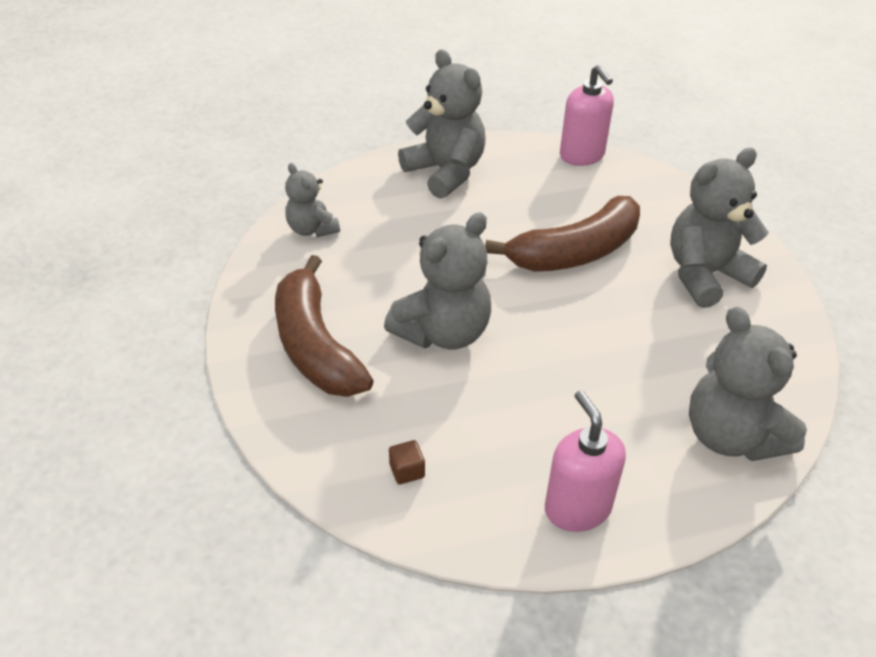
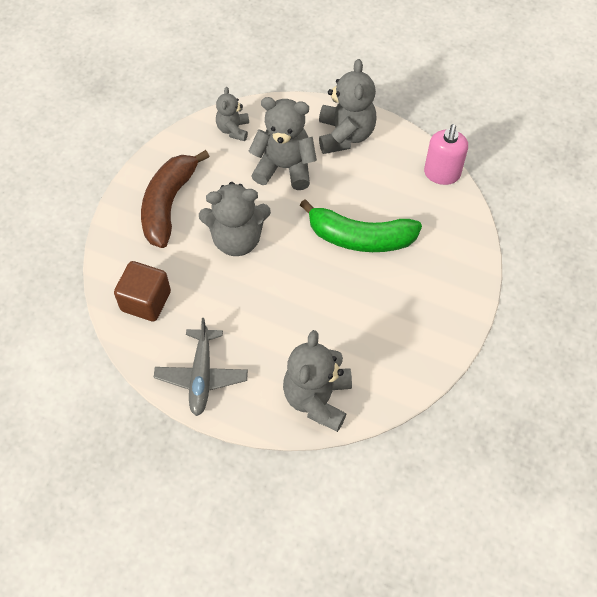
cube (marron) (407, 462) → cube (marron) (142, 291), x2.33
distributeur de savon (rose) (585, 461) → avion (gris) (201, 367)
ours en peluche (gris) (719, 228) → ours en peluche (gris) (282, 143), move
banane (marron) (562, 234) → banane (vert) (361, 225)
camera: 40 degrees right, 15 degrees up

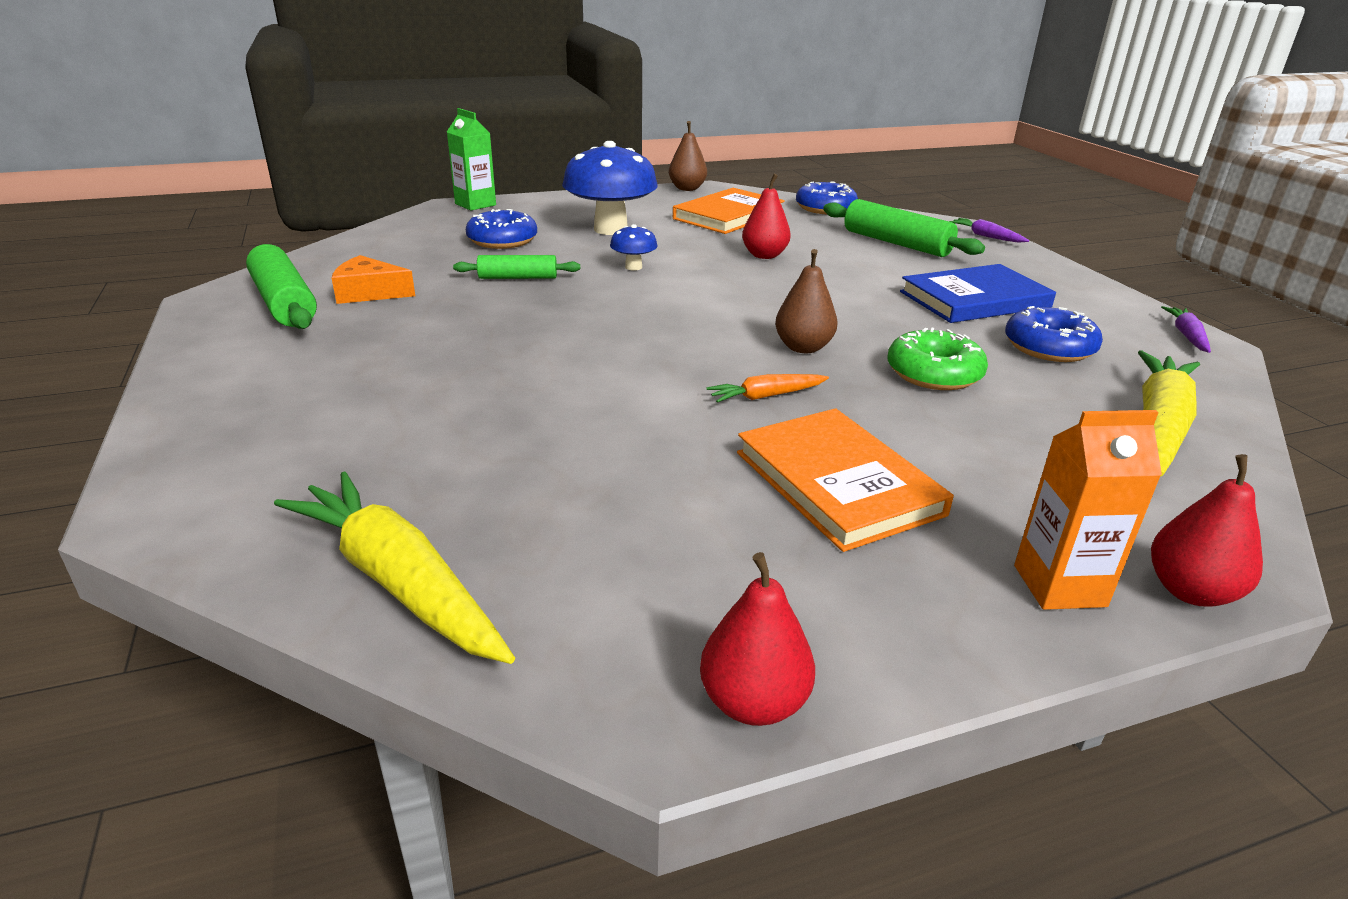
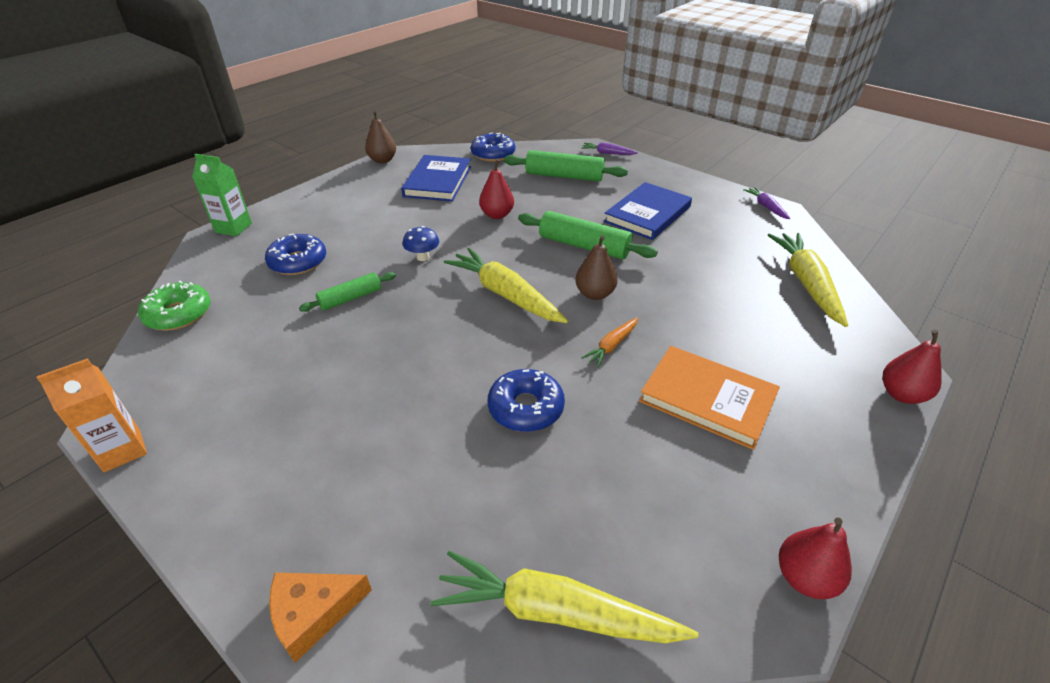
brique de lait (orange) (1088, 510) → brique de lait (orange) (92, 415), move
beignet (vert) (937, 359) → beignet (vert) (174, 306), move
fromage (orange) (373, 279) → fromage (orange) (320, 618), move
livre (orange) (729, 211) → livre (bleu) (436, 178)
- → carotte (jaune) (506, 285)
beignet (bleu) (1054, 334) → beignet (bleu) (526, 400), move
rouleau à pâtisserie (vert) (281, 286) → rouleau à pâtisserie (vert) (588, 235), move
champignon (bleu) (610, 188) → -
camera: 30 degrees left, 10 degrees up

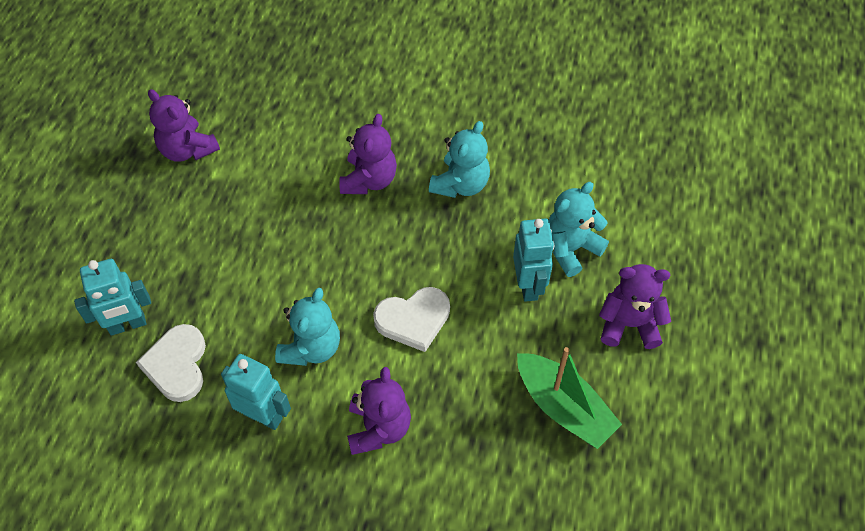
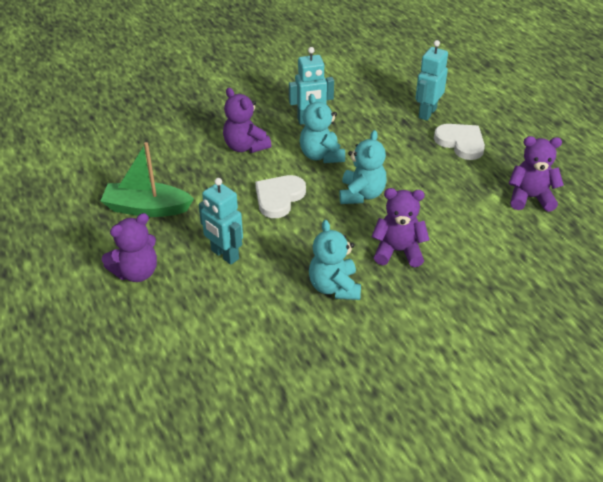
ours en peluche (turquoise) (579, 229) → ours en peluche (turquoise) (363, 167), move
ours en peluche (violet) (368, 154) → ours en peluche (violet) (401, 227), 120 degrees clockwise
cœur (blanc) (171, 363) → cœur (blanc) (459, 142), move
camera: 140 degrees right, 15 degrees down

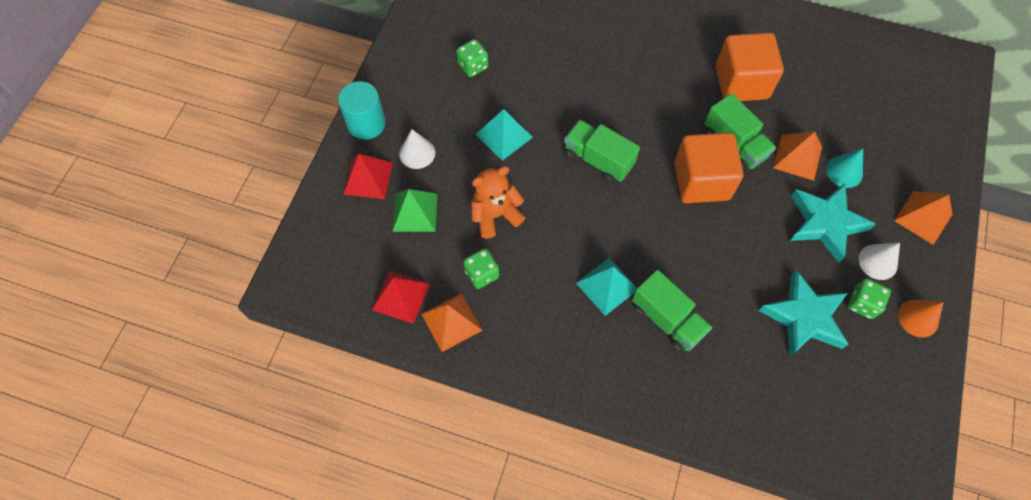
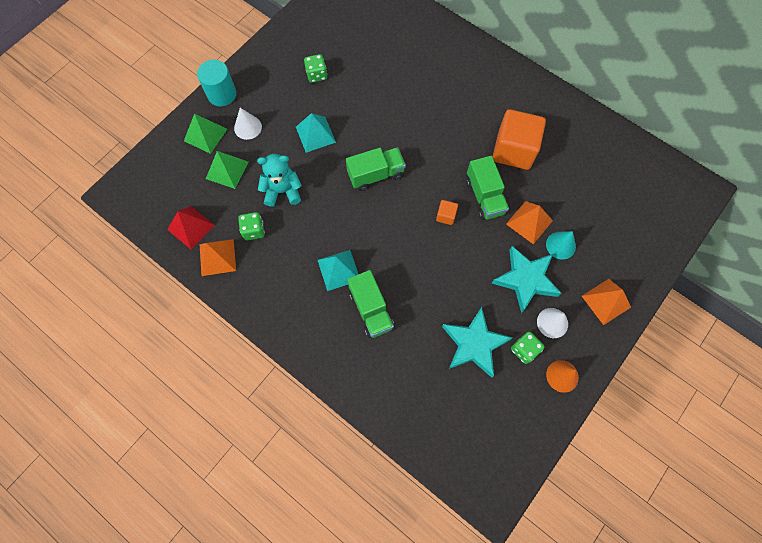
pyramide (rouge) (368, 176) → pyramide (vert) (205, 134)
ours en peluche (orange) (498, 202) → ours en peluche (turquoise) (279, 180)
camion (vert) (602, 152) → camion (vert) (376, 169), 105 degrees clockwise
cube (orange) (709, 168) → cube (orange) (447, 212), x0.43
camera: 20 degrees right, 5 degrees up

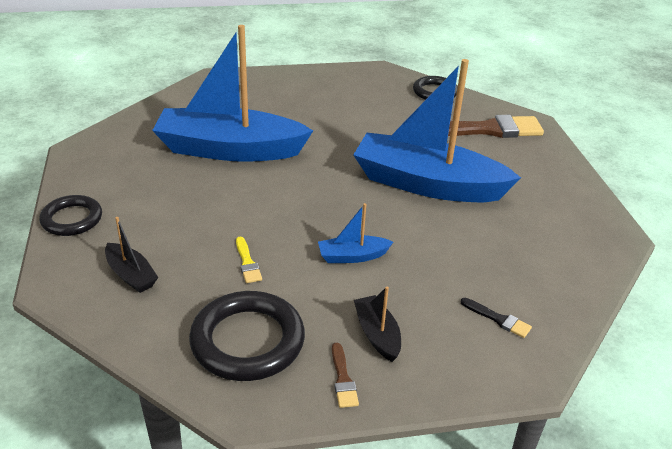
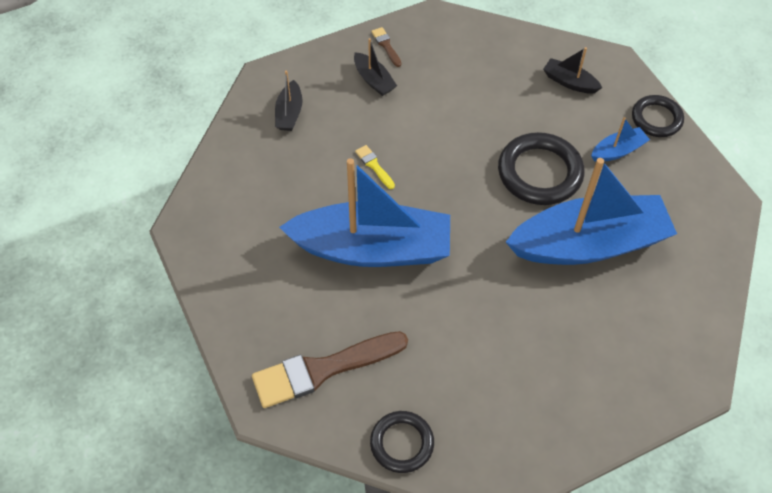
pinceau (noir) (496, 318) → bateau (noir) (289, 101)
pinceau (jaune) (249, 260) → pinceau (jaune) (375, 167), move
anneau (noir) (247, 336) → anneau (noir) (541, 168), move
bateau (bleu) (355, 233) → bateau (bleu) (620, 139), move
camera: 165 degrees right, 20 degrees up

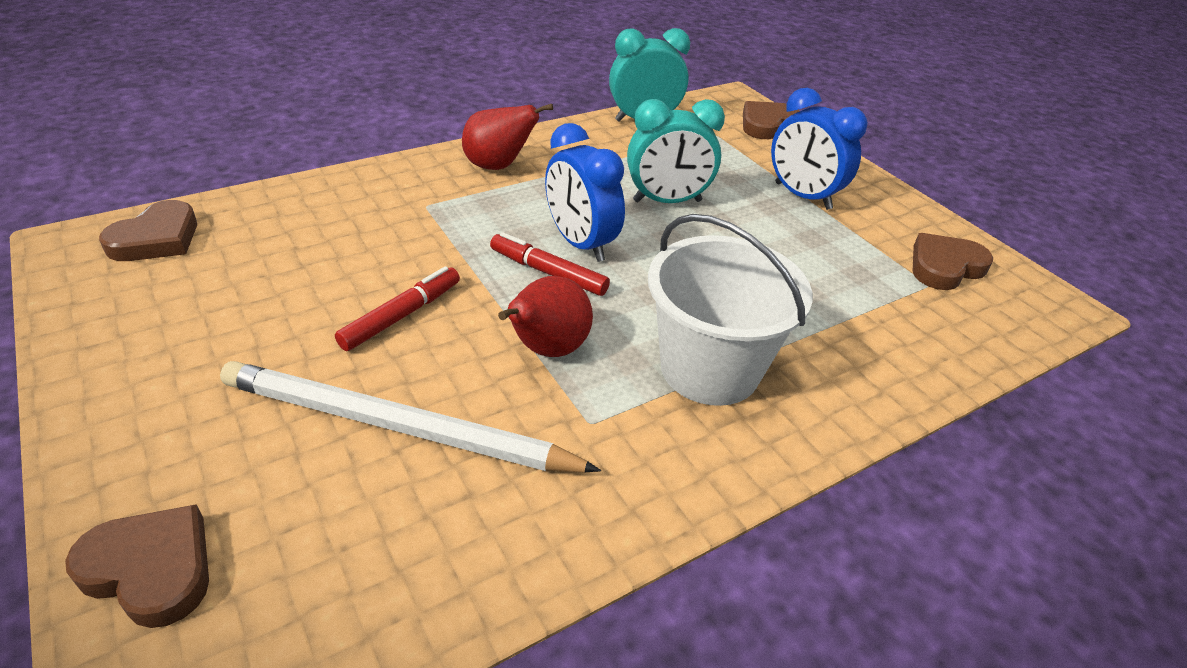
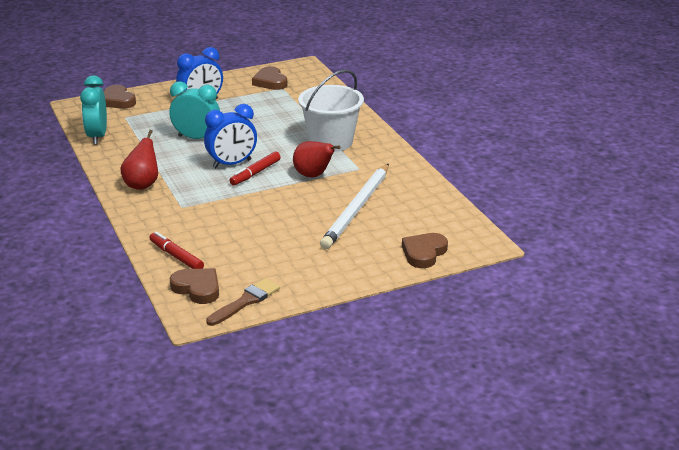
feutre (rouge) (397, 308) → feutre (rouge) (177, 250), move
réveil (turquoise) (676, 151) → réveil (turquoise) (194, 110), 75 degrees counterclockwise
- → pinceau (marron) (243, 302)
camera: 80 degrees left, 10 degrees down

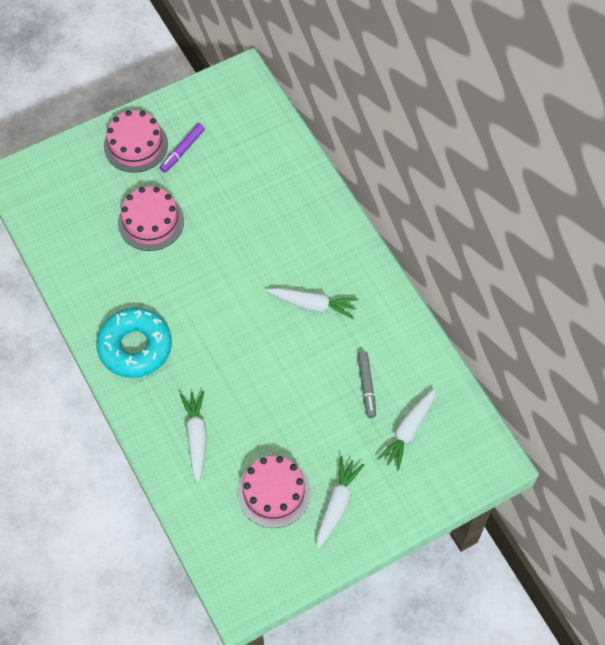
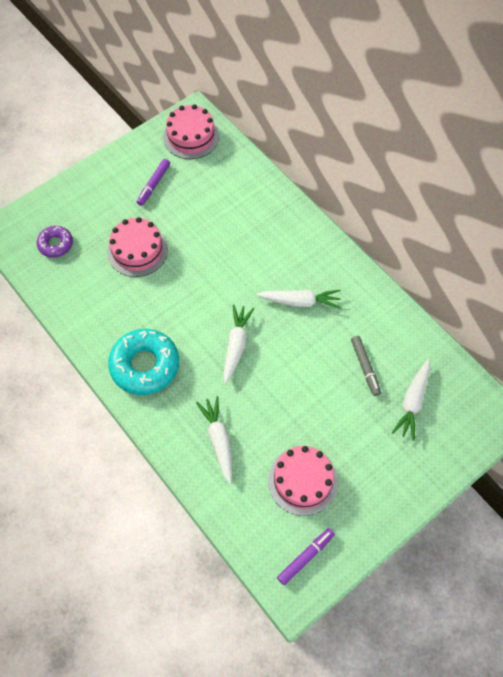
- → beignet (violet) (55, 242)
gâteau (rose) (136, 141) → gâteau (rose) (191, 131), move
carotte (blanc) (340, 502) → carotte (blanc) (238, 343), move
- → feutre (violet) (306, 556)
camera: 10 degrees left, 0 degrees up

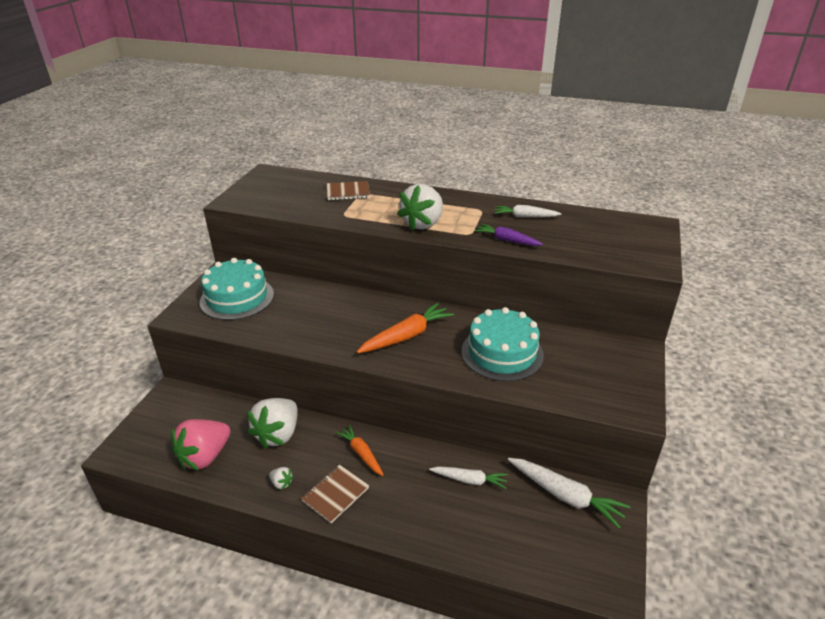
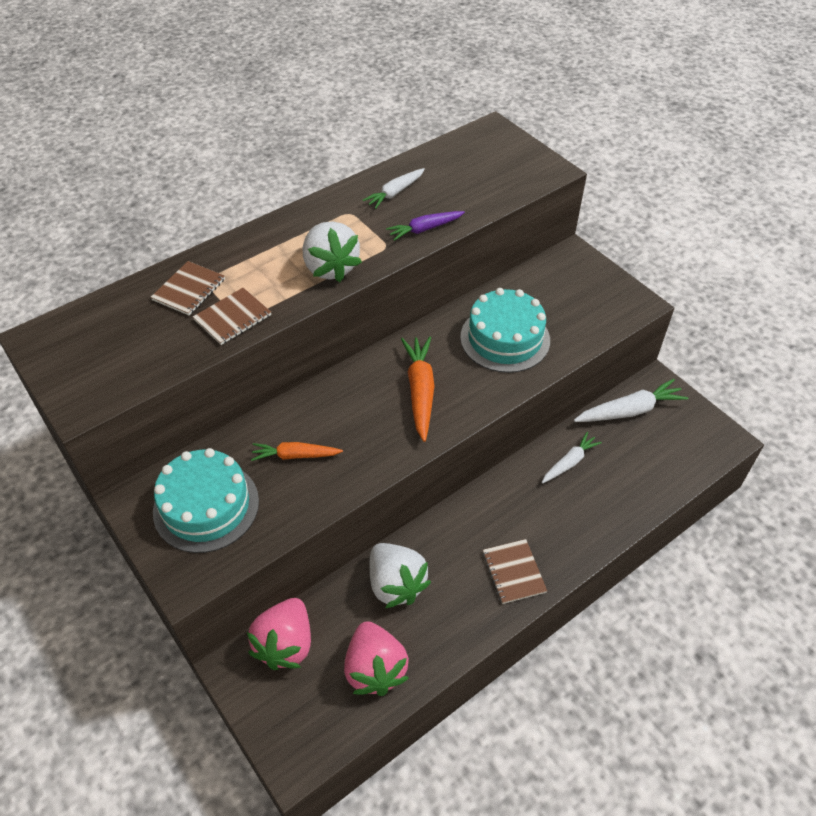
- → carnet (marron) (232, 316)
- → fraise (rose) (279, 634)
carotte (orange) (359, 450) → carotte (orange) (297, 451), move
fraise (blanc) (281, 478) → -
camera: 55 degrees left, 15 degrees up

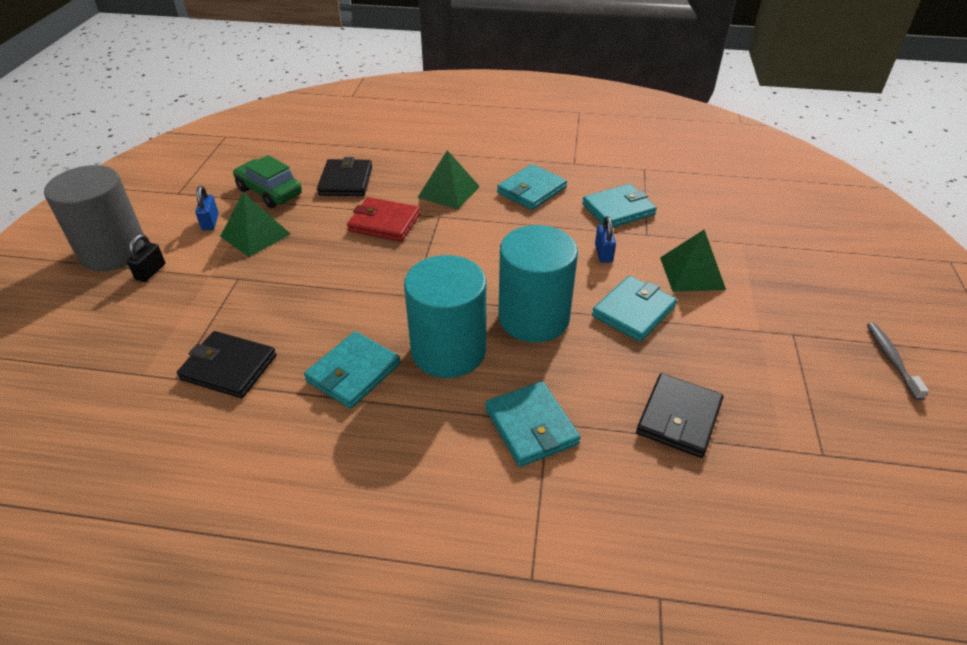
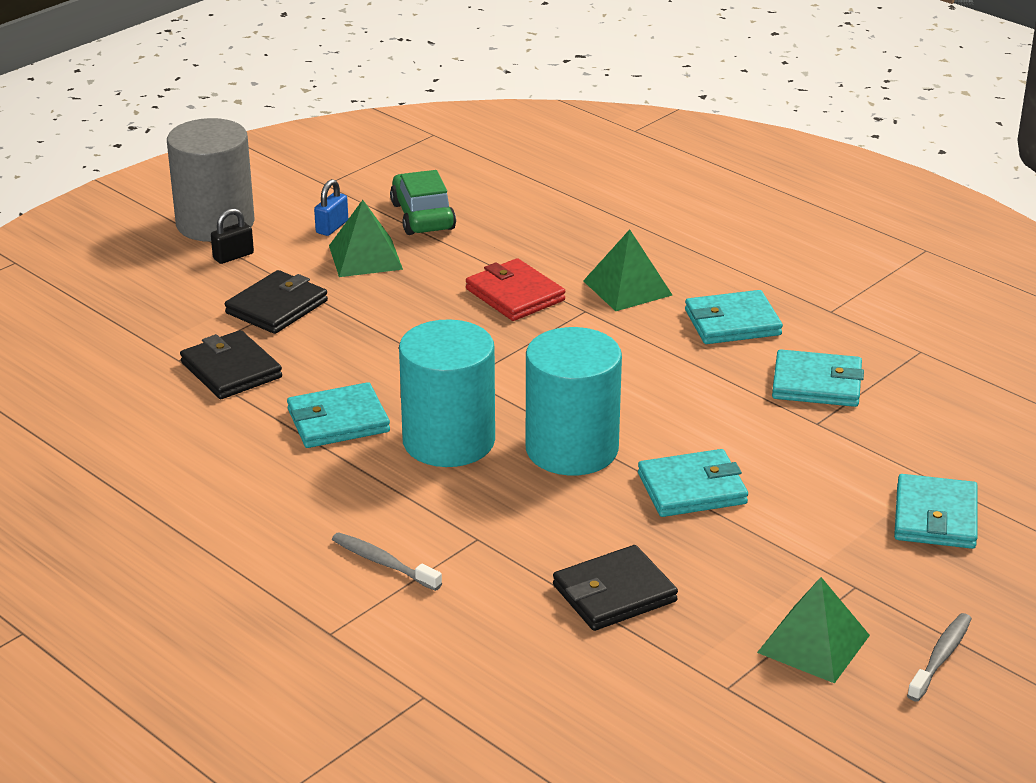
portefeuille (noir) (344, 176) → portefeuille (noir) (276, 302), move
- → brosse à dents (gris) (387, 561)
pyramide (vert) (693, 261) → pyramide (vert) (813, 630), move
portefeuille (turquoise) (533, 424) → portefeuille (turquoise) (936, 511), move
cadenas (bleu) (605, 239) → -
camera: 35 degrees right, 10 degrees down

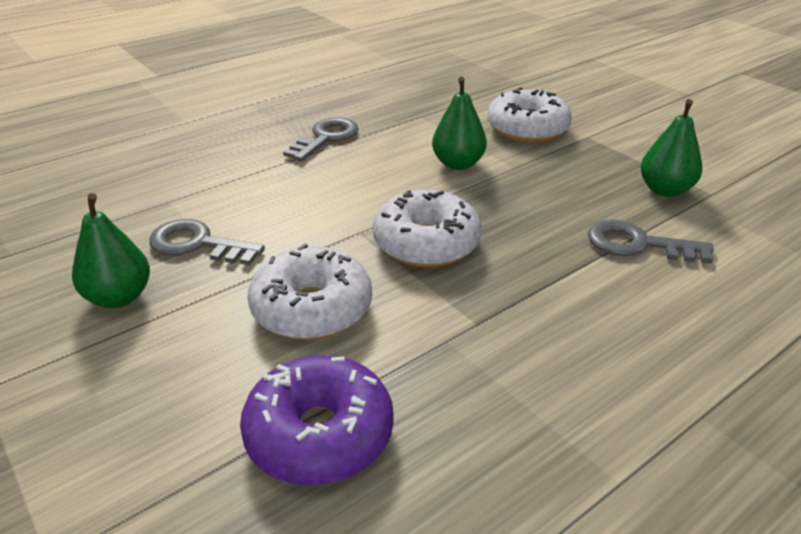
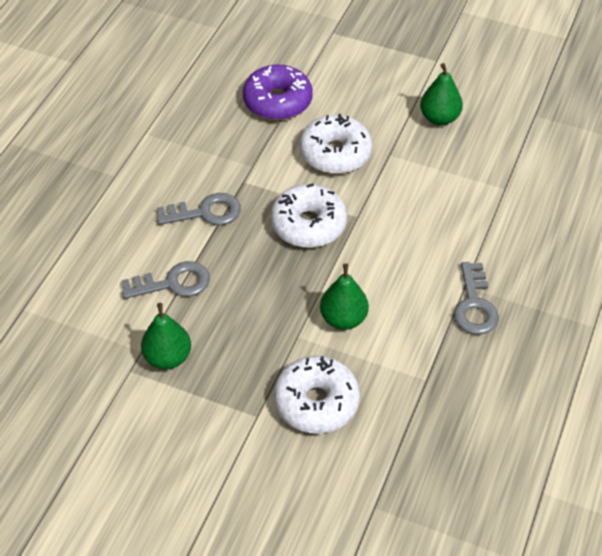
clé (gris) (207, 242) → clé (gris) (199, 209), move
camera: 150 degrees right, 15 degrees up

